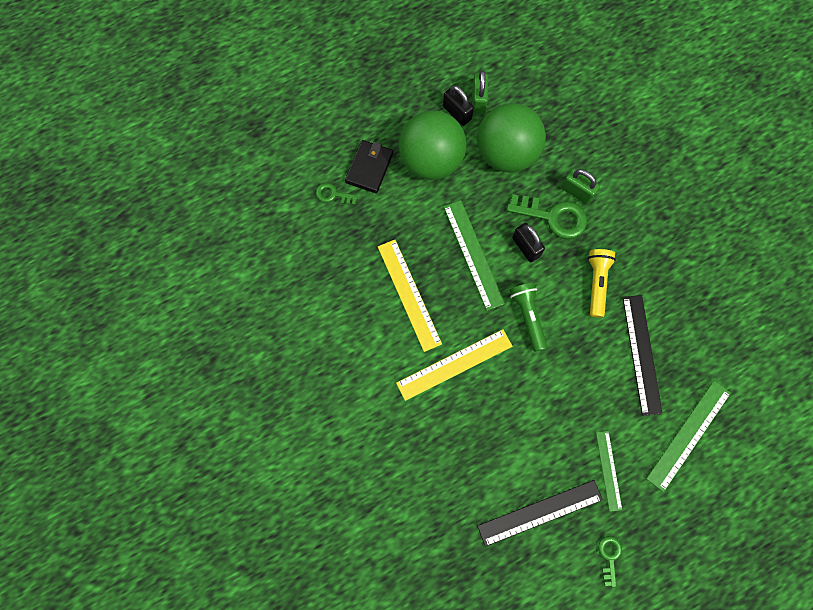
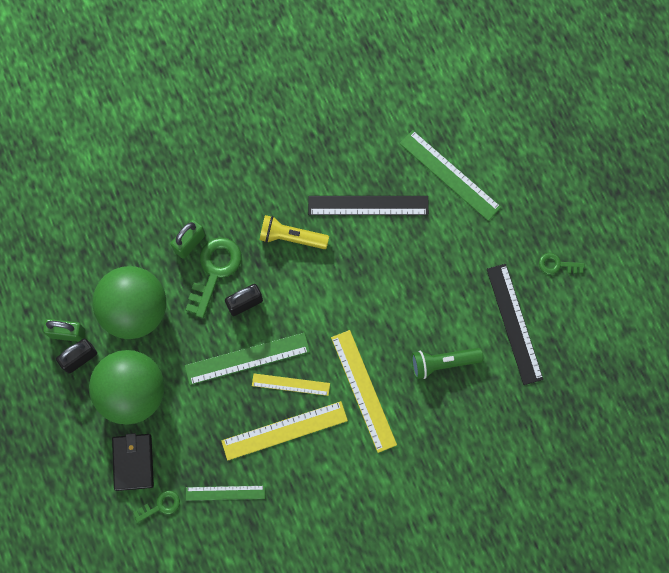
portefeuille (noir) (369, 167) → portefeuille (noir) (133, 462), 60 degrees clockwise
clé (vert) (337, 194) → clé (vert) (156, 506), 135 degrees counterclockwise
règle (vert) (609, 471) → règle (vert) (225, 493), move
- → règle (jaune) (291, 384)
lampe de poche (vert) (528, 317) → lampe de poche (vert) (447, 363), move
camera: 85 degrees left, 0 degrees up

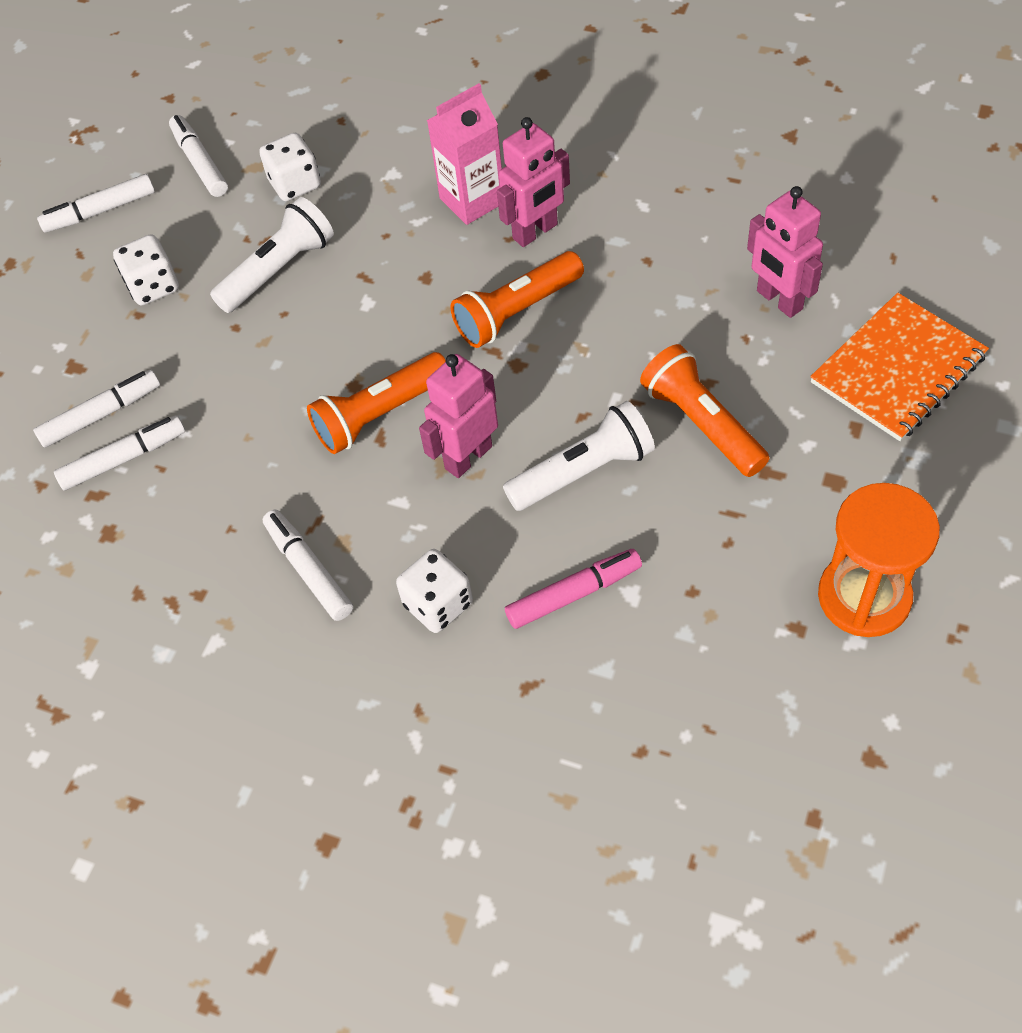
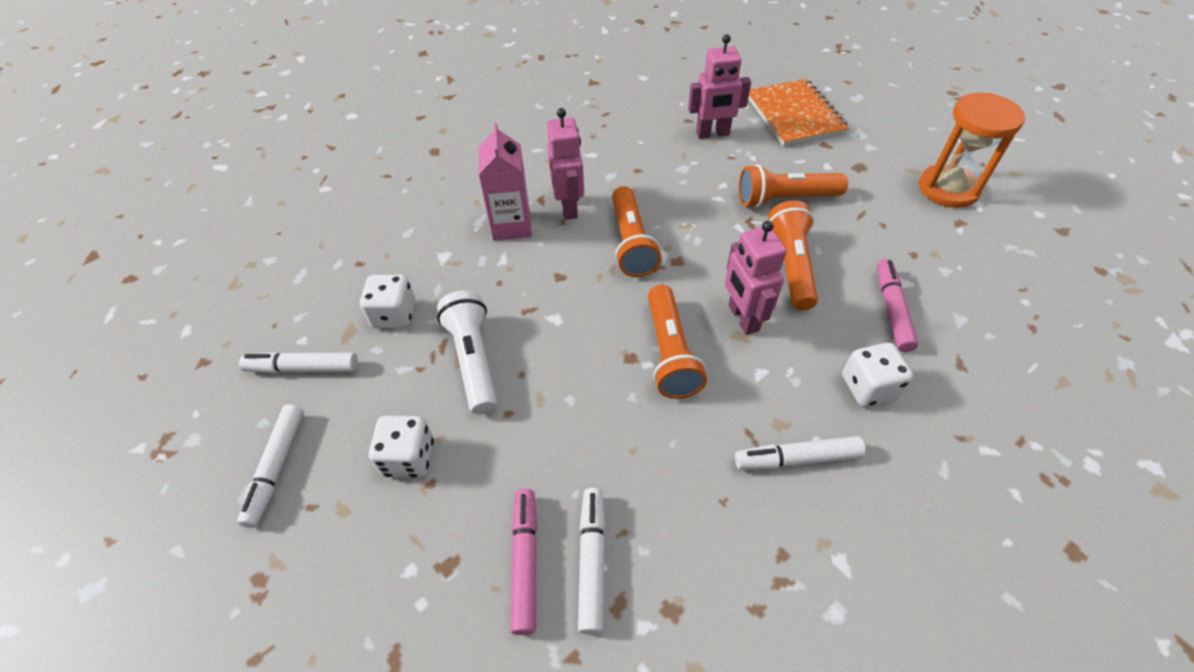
feutre (blanc) (96, 409) → feutre (rose) (523, 562)
lampe de poche (blanc) (579, 456) → lampe de poche (orange) (793, 255)
camera: 65 degrees left, 5 degrees down

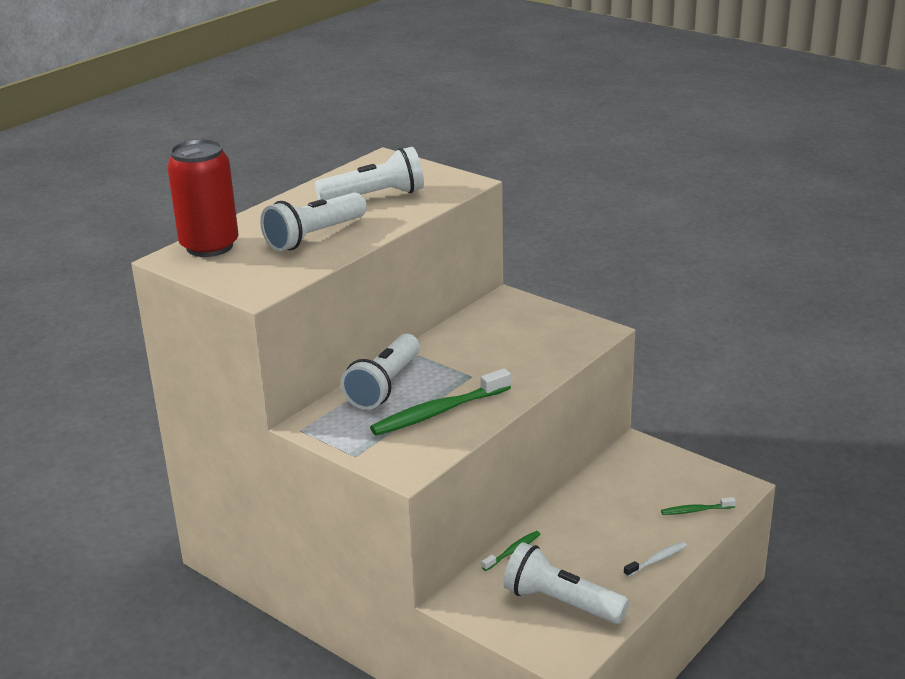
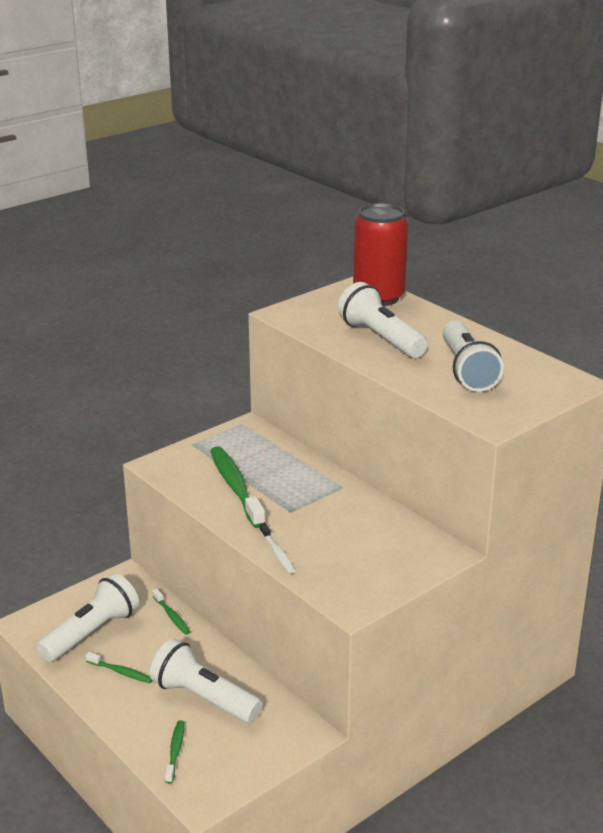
- → brosse à dents (vert) (119, 667)
lampe de poche (blanc) (380, 372) → lampe de poche (blanc) (206, 681), move
brosse à dents (blanc) (655, 559) → brosse à dents (blanc) (277, 548), move
camera: 100 degrees right, 0 degrees up

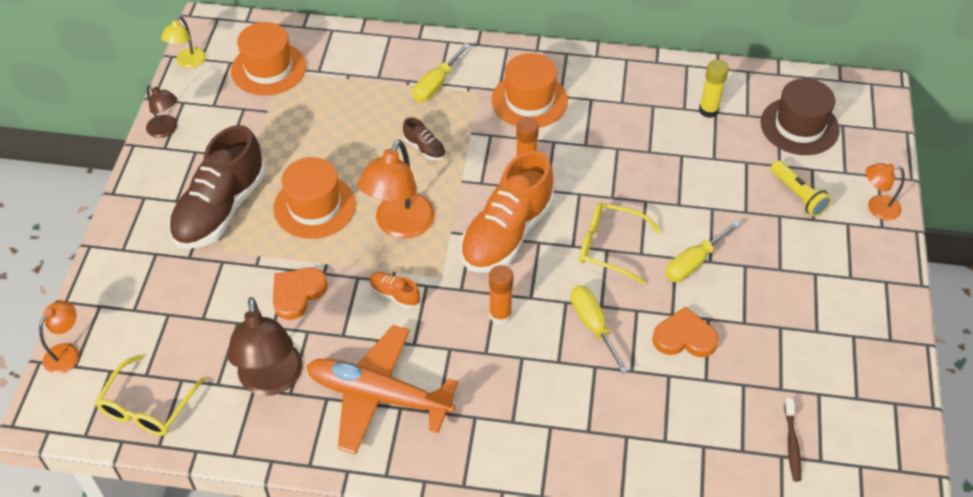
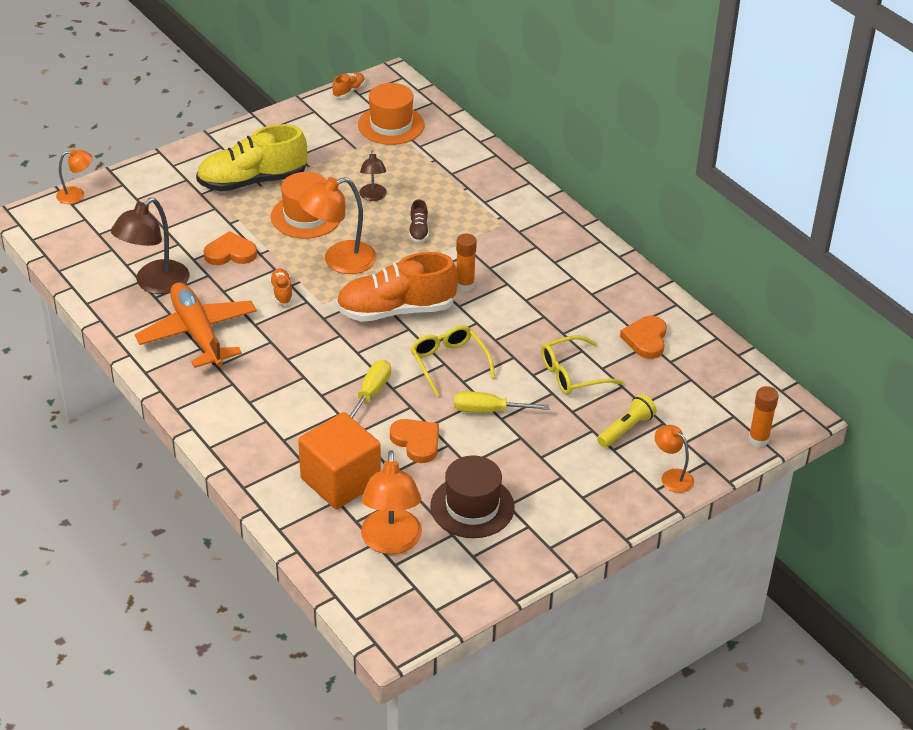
chaussure (marron) (217, 187) → chaussure (jaune) (251, 158)
- → cube (orange) (339, 460)
lampe (jaune) (183, 42) → chaussure (orange) (348, 85)
lampe (marron) (161, 111) → lampe (marron) (373, 175), move
brosse à dents (marron) (792, 440) → lampe (orange) (391, 502)
chapeau (marron) (800, 116) → chapeau (marron) (472, 496), move
lunettes (jaune) (150, 395) → lunettes (jaune) (582, 365), move
lampe de poche (jaune) (801, 188) → lampe de poche (jaune) (627, 421), 150 degrees counterclockwise
bâton de colle (jaune) (714, 88) → cœur (orange) (643, 337)
bâton de colle (orange) (501, 295) → bâton de colle (orange) (763, 416), move
tournevis (jaune) (441, 72) → -
chapeau (orange) (529, 90) → -
camera: 45 degrees right, 10 degrees down

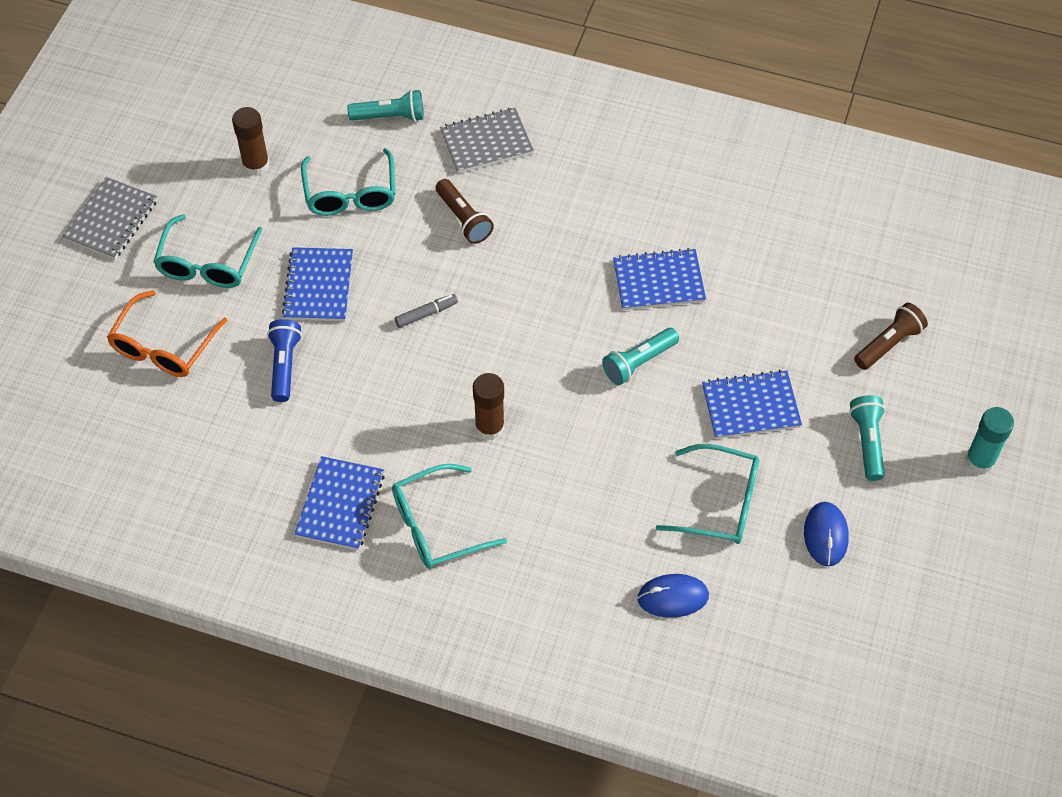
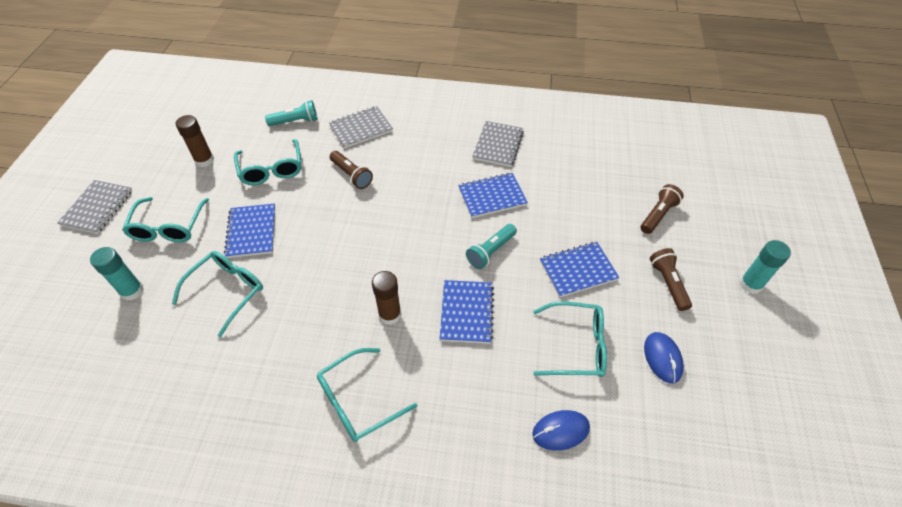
lunettes (orange) (167, 333) → bâton de colle (turquoise) (117, 274)
lampe de poche (bleu) (284, 360) → lunettes (turquoise) (217, 294)
carnet (bleu) (339, 503) → carnet (bleu) (467, 312), move
- → carnet (gris) (498, 144)
lampe de poche (turquoise) (867, 438) → lampe de poche (marron) (671, 279)
feutre (gris) (426, 311) → -
camera: 10 degrees left, 5 degrees down

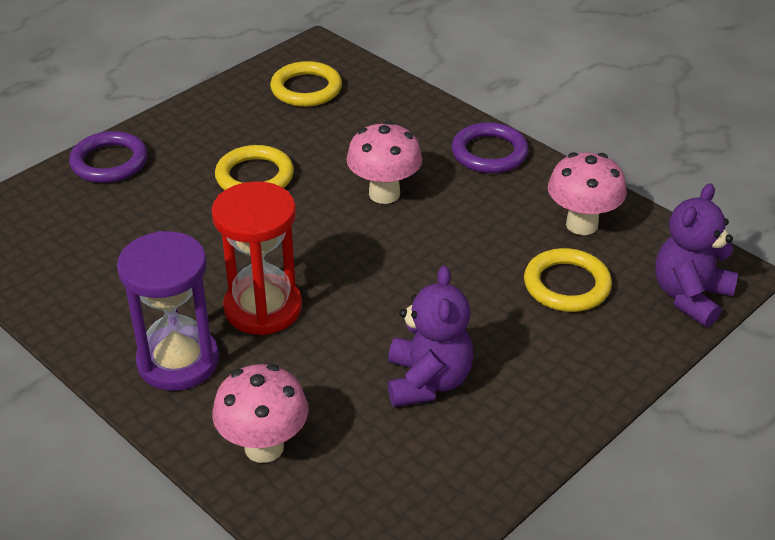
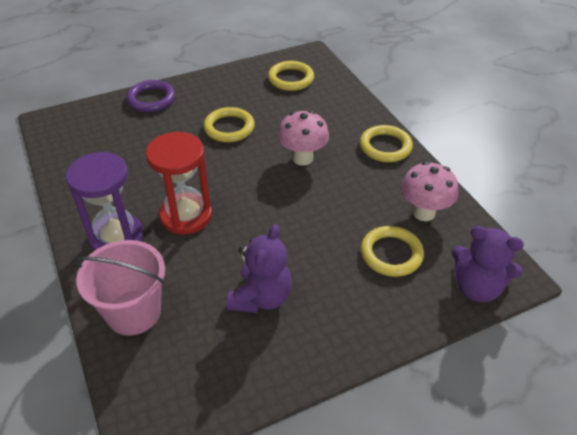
champignon (rose) (260, 413) → seau (rose) (120, 288)
anneau (violet) (490, 147) → anneau (jaune) (386, 143)
ours en peluche (violet) (696, 255) → ours en peluche (violet) (488, 264), 120 degrees counterclockwise
camera: 20 degrees right, 5 degrees up

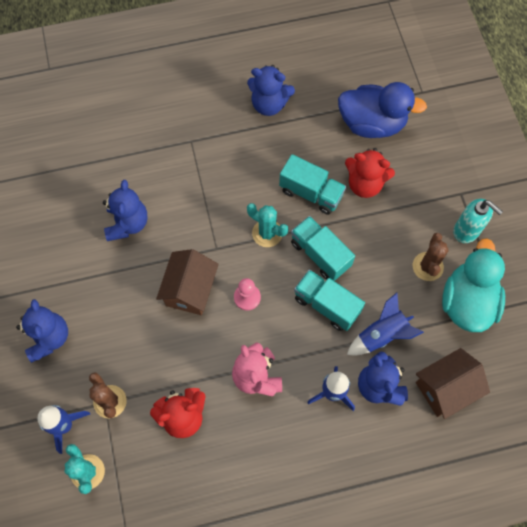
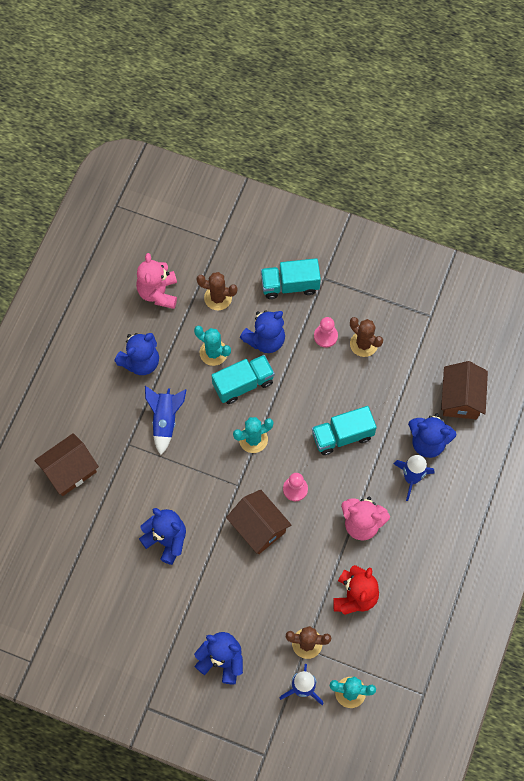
- → maison (marron) (66, 464)
- → ours en peluche (rose) (156, 281)
fusée (bleu) (385, 324) → fusée (bleu) (166, 420), move
- → cactus (turquoise) (212, 346)
canard (bleu) (382, 110) → cactus (marron) (217, 291)
ours en peluche (rouge) (370, 173) → ours en peluche (bleu) (262, 331)
camion (turquoise) (323, 248) → camion (turquoise) (291, 278), move
- → pion (rose) (326, 332)
canard (turquoise) (473, 285) → -
distributeur de savon (turquoise) (478, 221) → -
camera: 55 degrees left, 0 degrees up

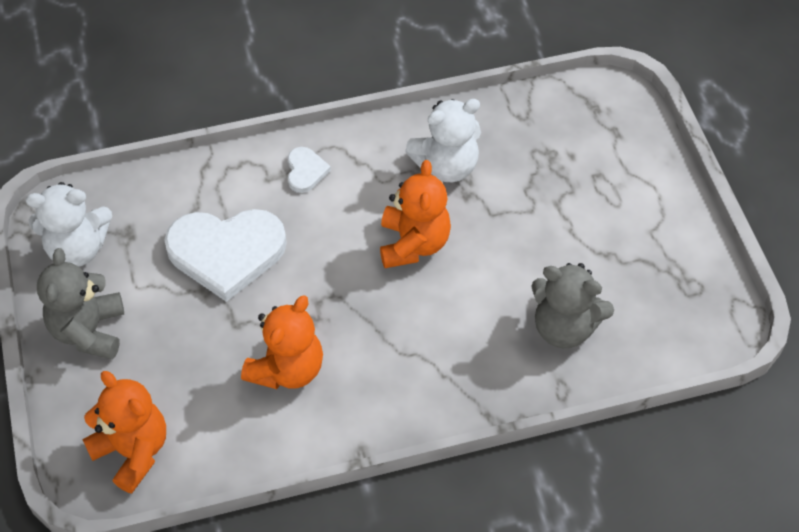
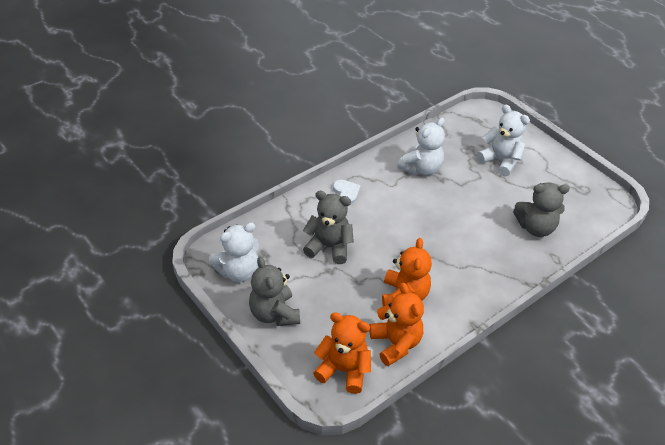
cœur (blanc) (225, 255) → ours en peluche (gris) (328, 227)
ours en peluche (orange) (415, 214) → ours en peluche (orange) (396, 324), move
- → ours en peluche (blanc) (503, 140)
camera: 25 degrees left, 10 degrees down

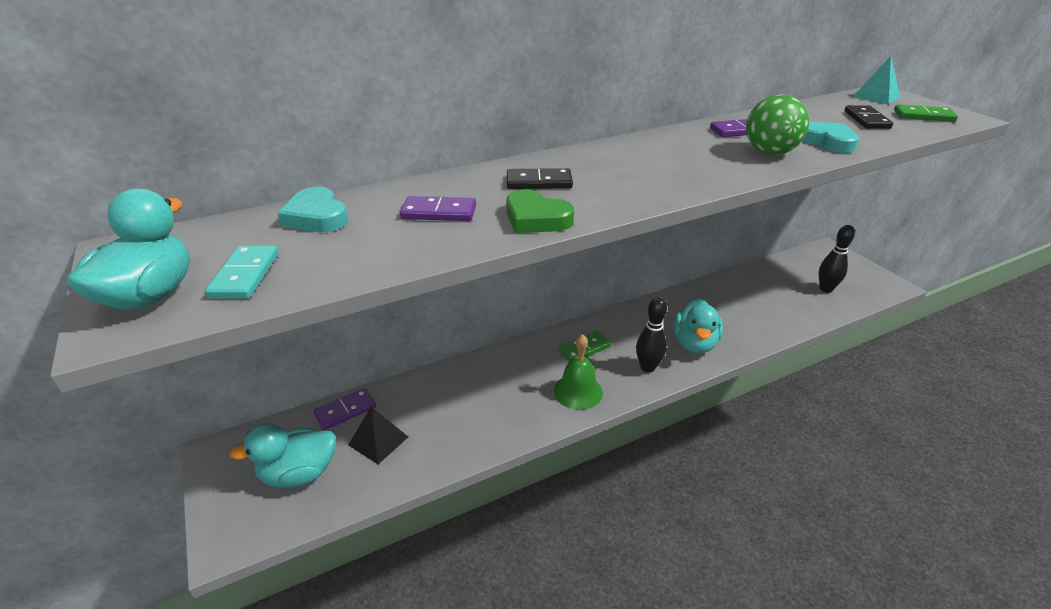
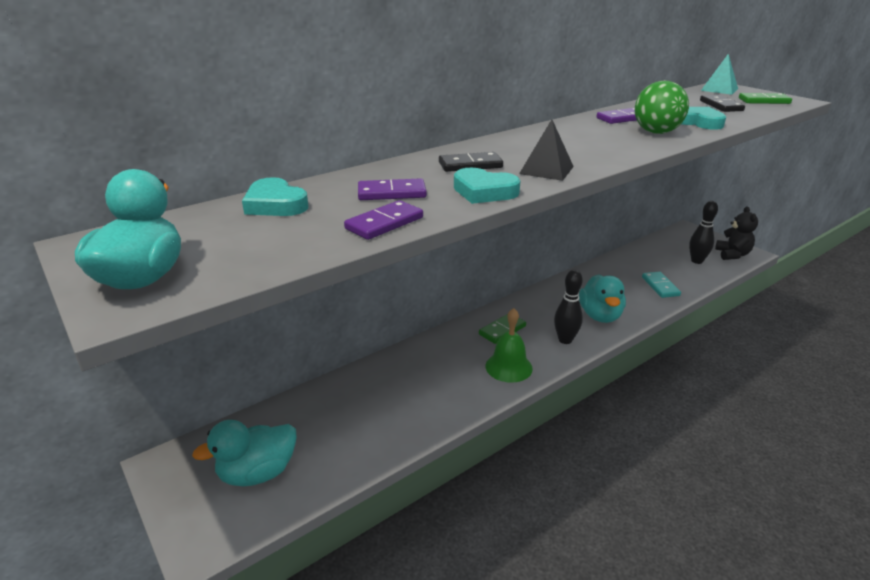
domino (violet) (344, 409) → domino (violet) (383, 220), move
cœur (vert) (540, 211) → cœur (turquoise) (487, 186)
pyramide (noir) (378, 435) → pyramide (noir) (546, 150), move
domino (turquoise) (242, 272) → domino (turquoise) (661, 285), move
- → ours en peluche (noir) (736, 233)
camera: 10 degrees left, 5 degrees down

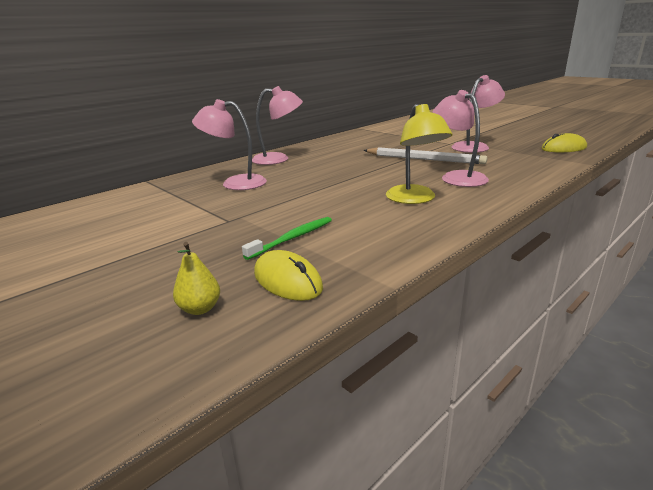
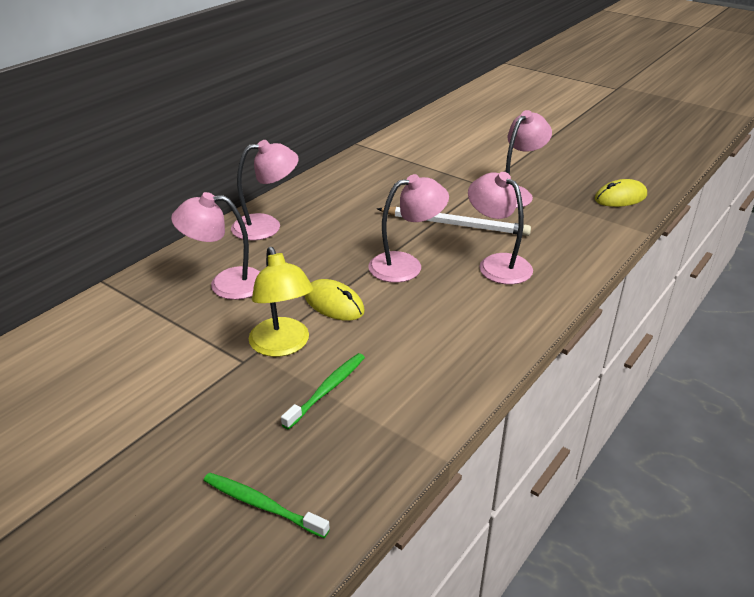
poire (jaune) (196, 278) → brosse à dents (vert) (267, 505)
lampe (jaune) (419, 154) → lampe (jaune) (281, 302), move
souris (jaune) (288, 275) → souris (jaune) (334, 300), move
- → lampe (rose) (408, 228)
camera: 10 degrees left, 10 degrees up

